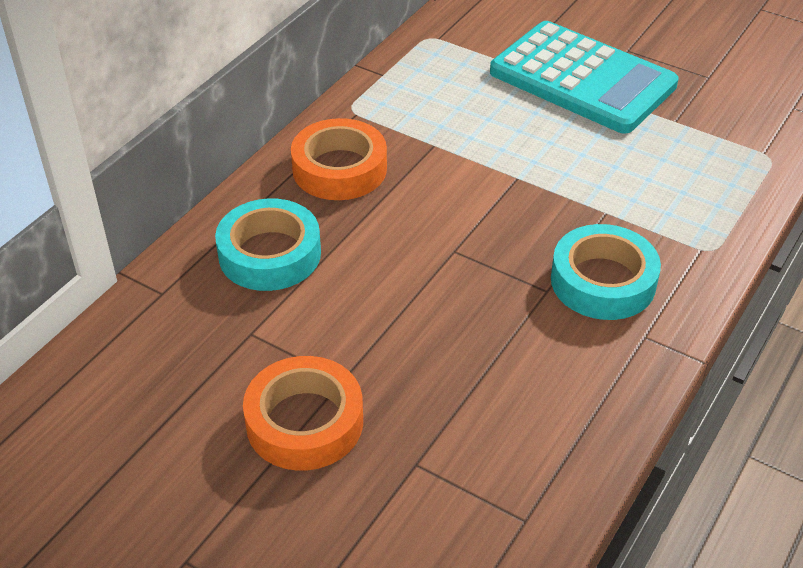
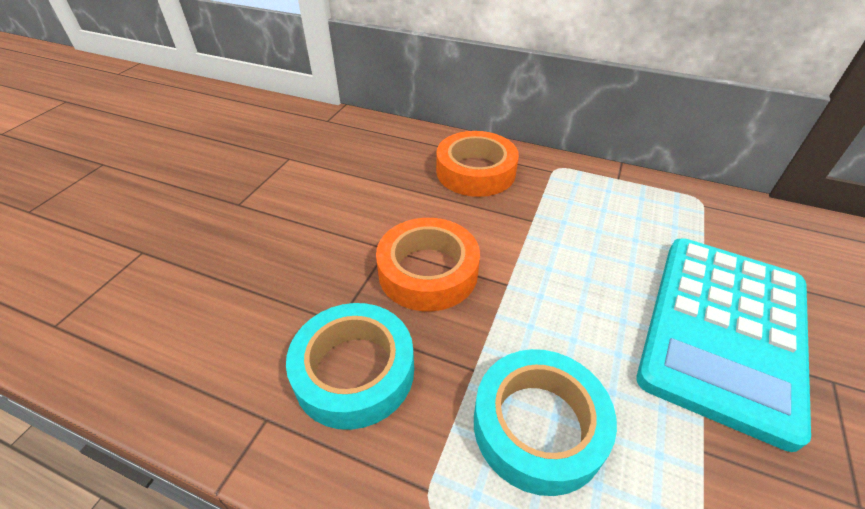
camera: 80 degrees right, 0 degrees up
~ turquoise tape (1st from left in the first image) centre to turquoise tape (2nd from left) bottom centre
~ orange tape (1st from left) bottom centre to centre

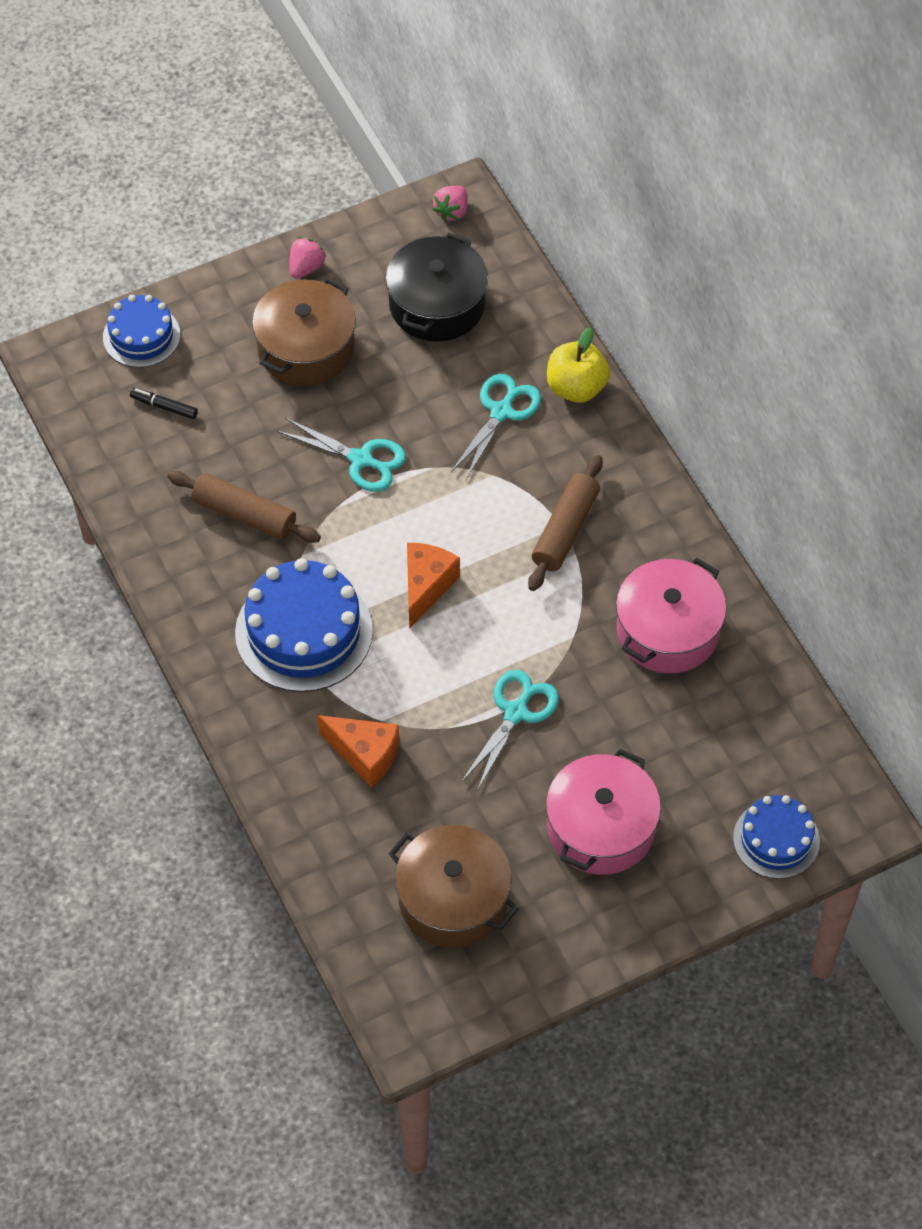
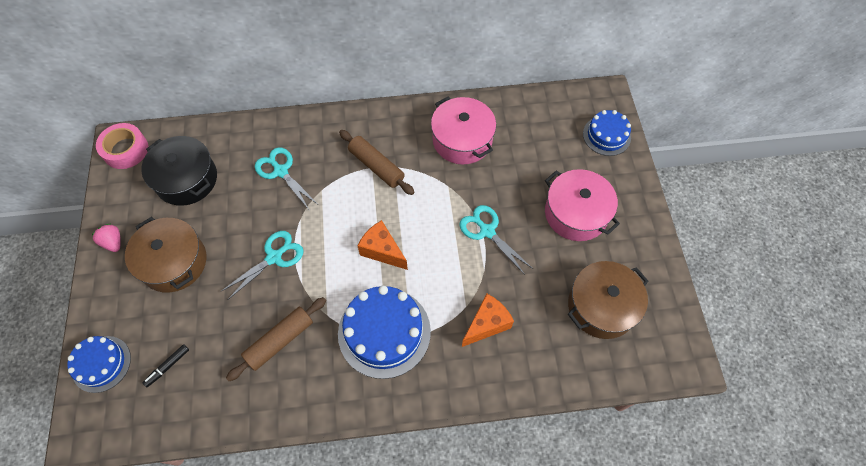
camera: 70 degrees left, 5 degrees up
~ pink strawberry (2nd from left) top centre to pink tape top left
- yellow apple top centre

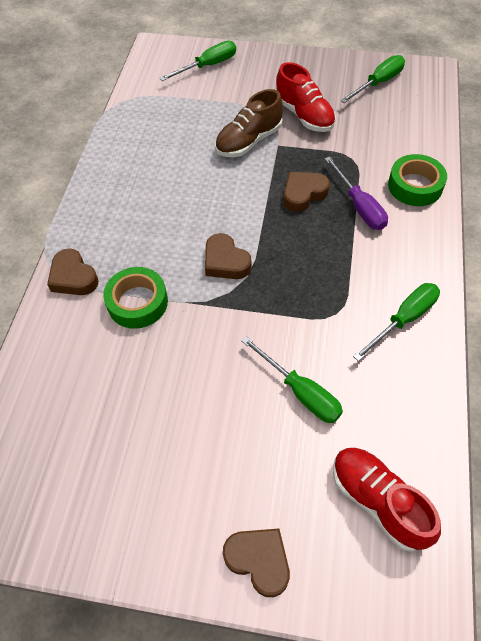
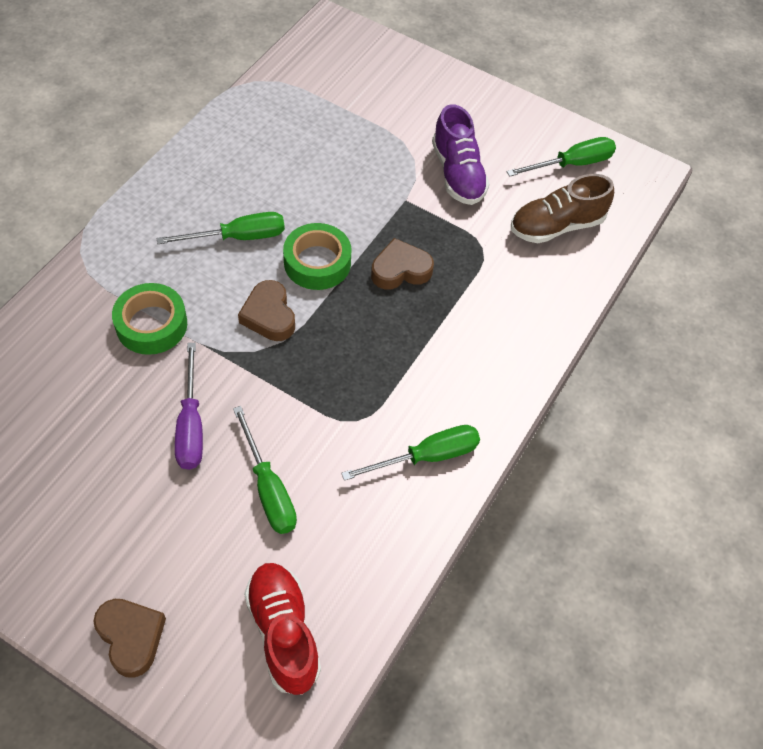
camera: 15 degrees right, 0 degrees up
~ green screwdriver (1st from left) top centre to top left
~ red shoe (1st from left) top centre to purple shoe top centre
~ brown shoe top centre to top right
~ green tape (2nd from left) top right to centre
~ purple screwdriver top right to middle left
- brown heart (1st from left) middle left

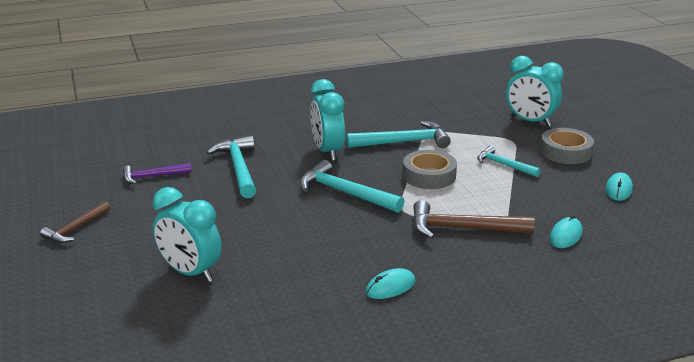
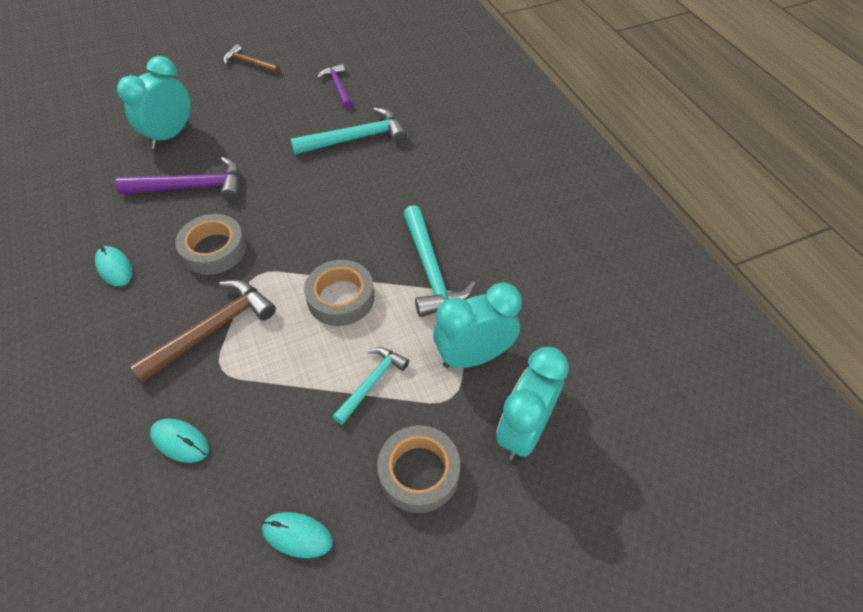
camera: 85 degrees right, 25 degrees up
~ turquoise clock (2nd from left) top centre to centre
- turquoise hammer (2nd from left) centre
~ brown hammer (2nd from left in the first image) middle right = middle left 45 degrees clockwise
+ purple hammer (1st from left) top left
+ grey tape (1st from left) middle left

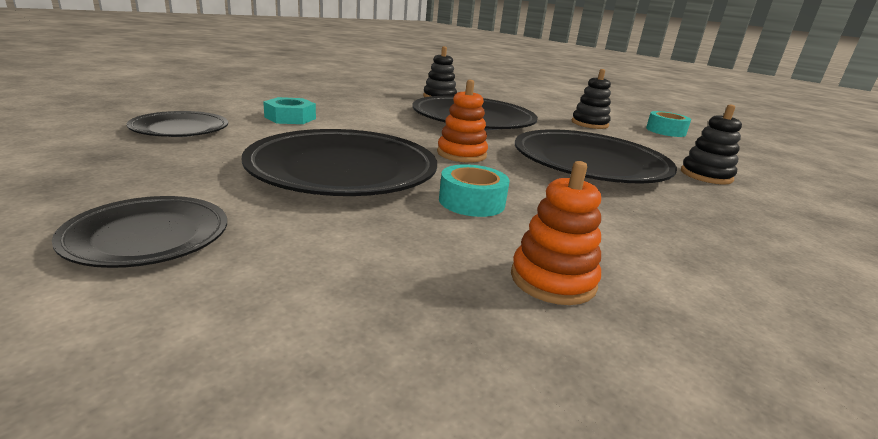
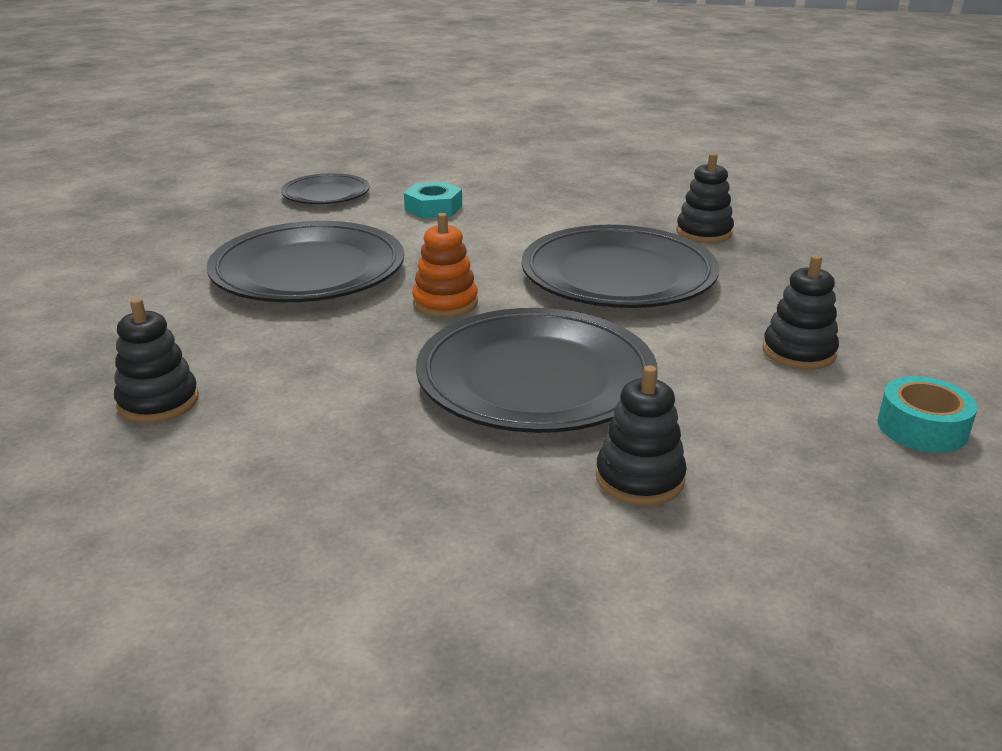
camera: 65 degrees right, 5 degrees up
~ orange stacking toy (2nd from left) centre to black stacking toy (1st from left) middle left
- turquoise tape (1st from left) centre
- black plate (1st from left) middle left

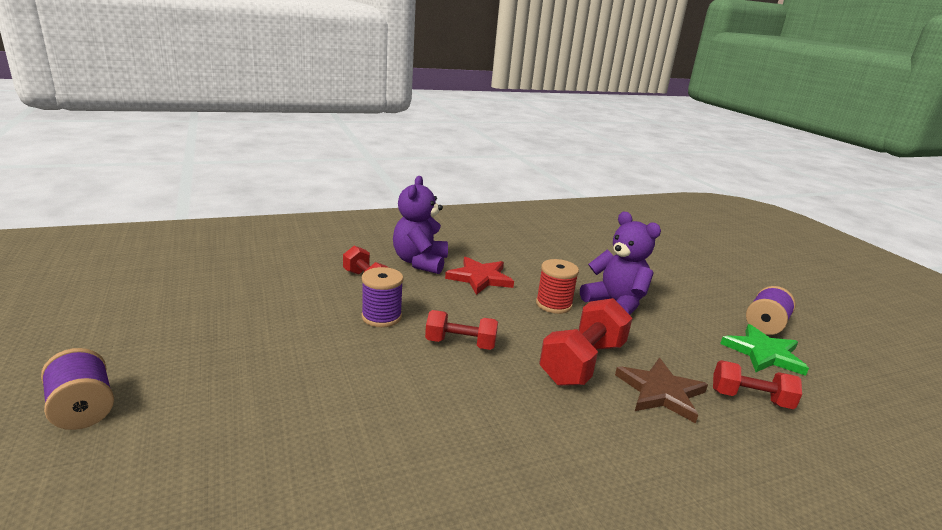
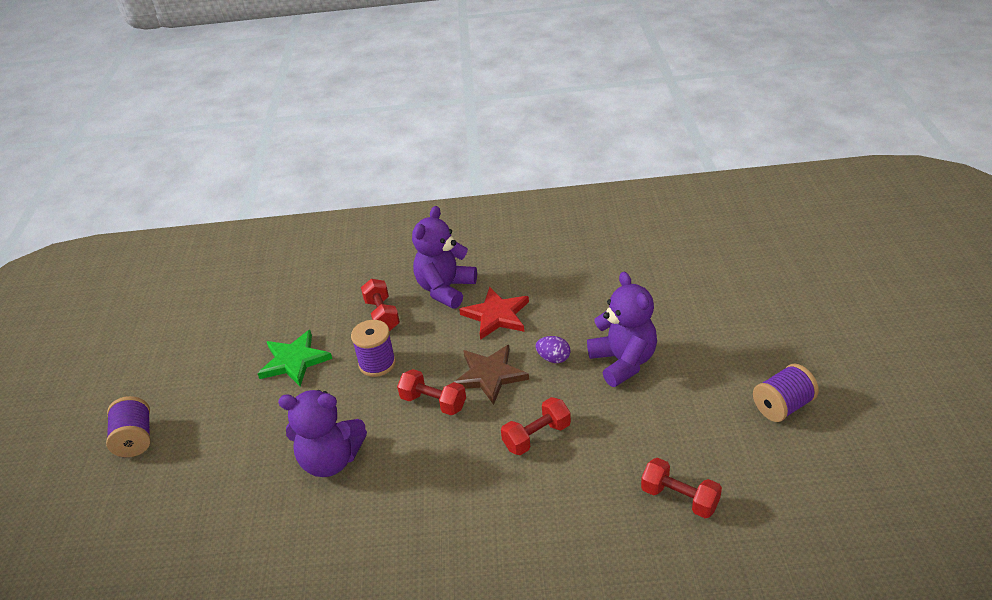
camera: 25 degrees right, 15 degrees up
~ red spool centre to purple egg centre
~ red dumbbell (3rd from left) centre = bottom centre x0.64
~ green star middle right to middle left
~ brown star bottom right to centre
+ purple teddy bear (1st from left) bottom left

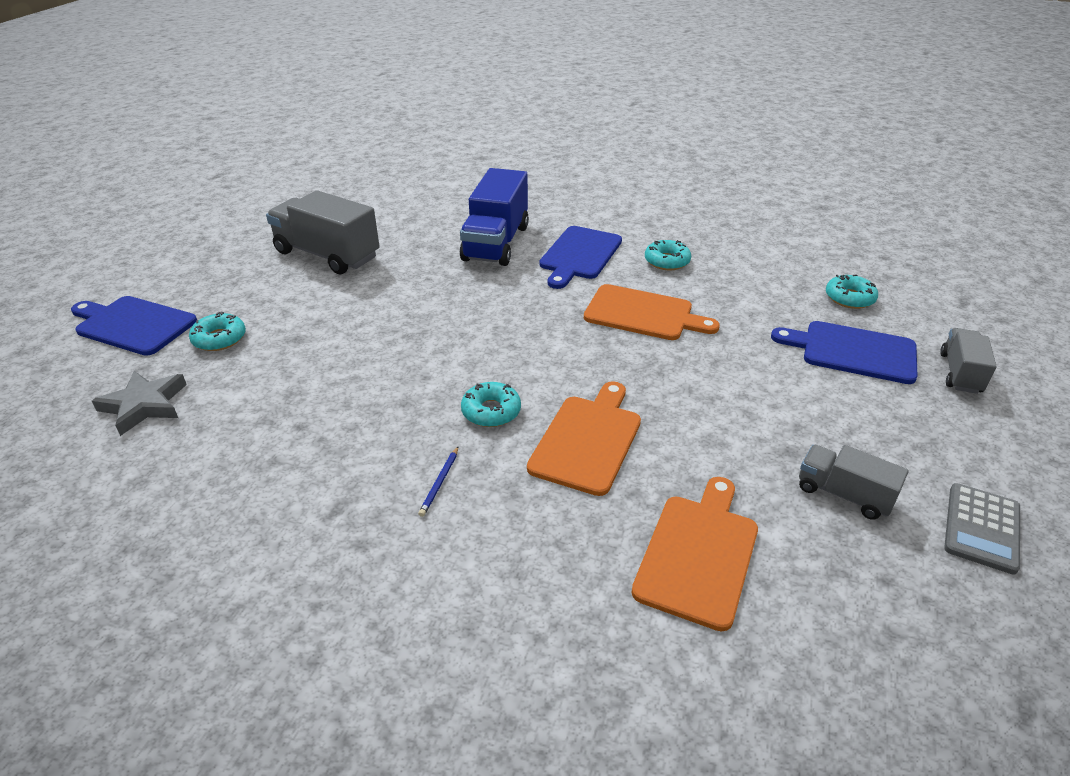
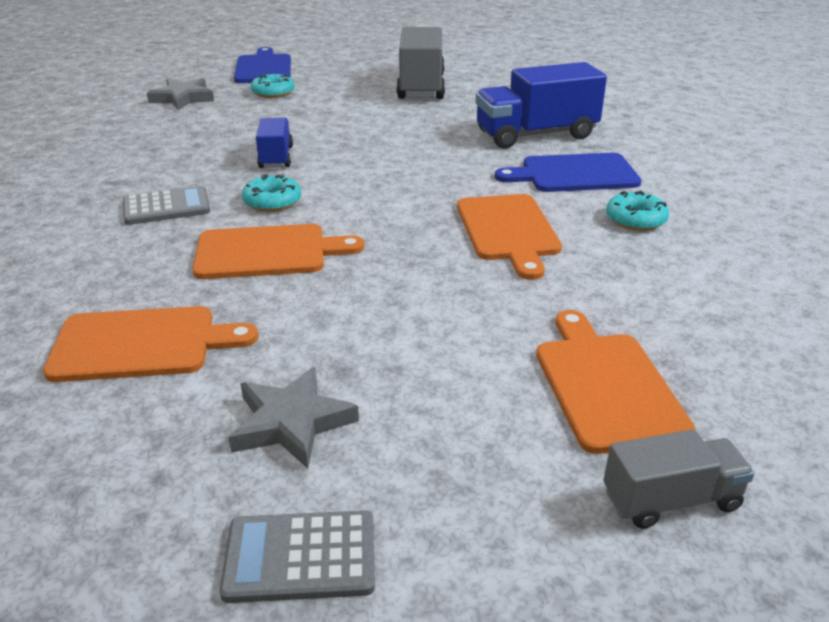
camera: 60 degrees right, 5 degrees down
- turquoise donut (4th from left) middle right
~ blue cutting board (3rd from left) middle right to orange cutting board (4th from left) middle right
~ grey truck (2nd from left) middle right to grey star (2nd from left) bottom centre
~ blue pencil centre to grey calculator (1st from left) top left
+ blue truck (1st from left) top left

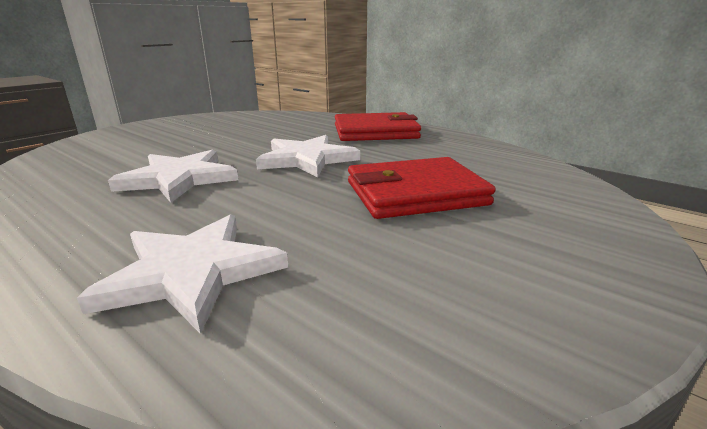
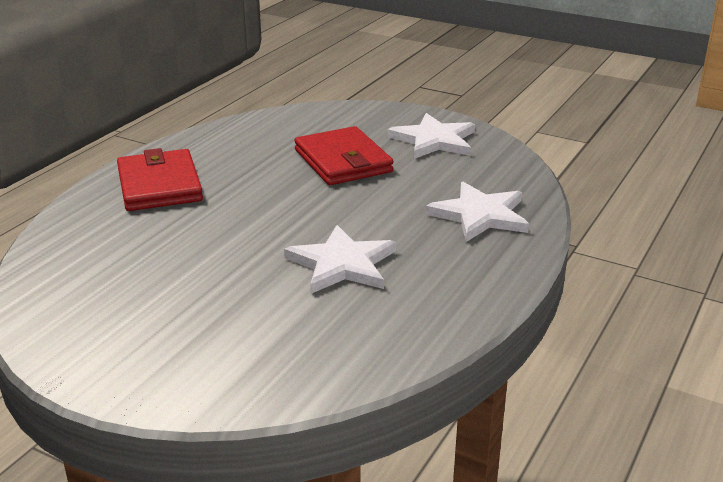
camera: 100 degrees left, 5 degrees up
~ white star (3rd from left in the first image) centre to white star (2nd from left) top centre

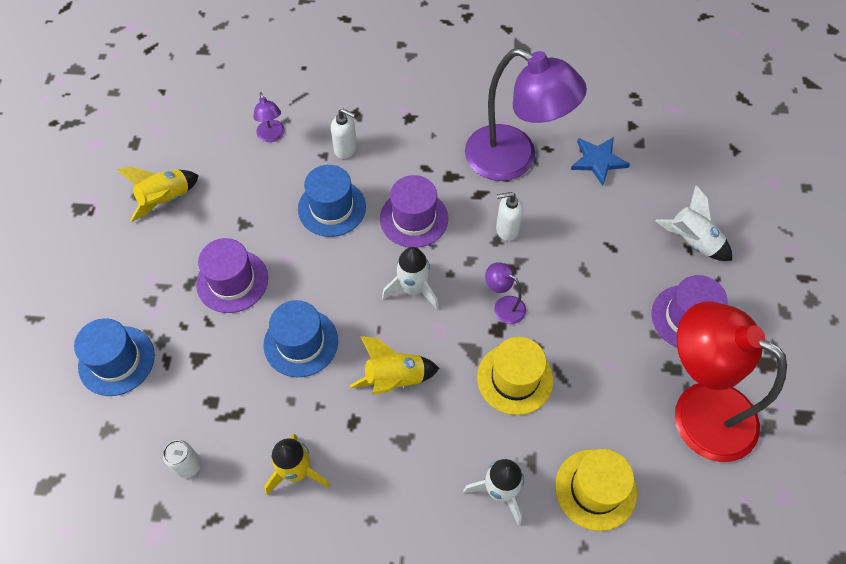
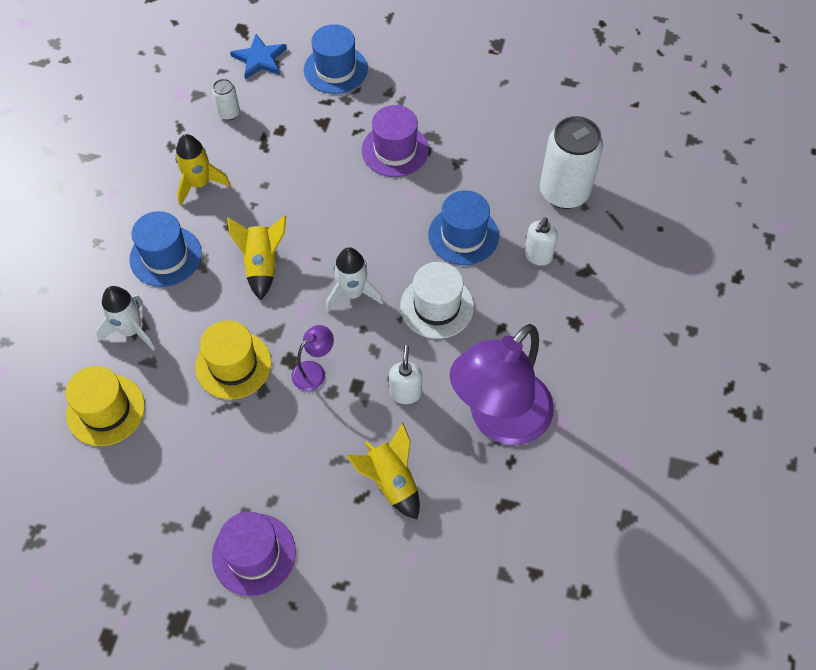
camera: 100 degrees right, 0 degrees up
~ purple lamp (1st from left) top left to white can (2nd from left) top right
~ blue star top right to top left
~ yellow rocket (1st from left in the first image) middle left to yellow rocket (3rd from left) bottom centre
~ purple hat (2nd from left) centre to white hat centre
- white rocket (3rd from left) middle right
~ blue hat (2nd from left in the first image) centre to blue hat (1st from left) middle left
- red lamp bottom right

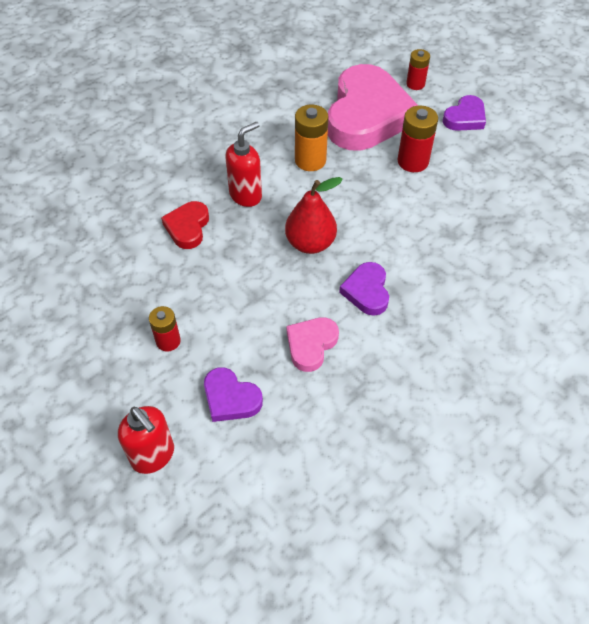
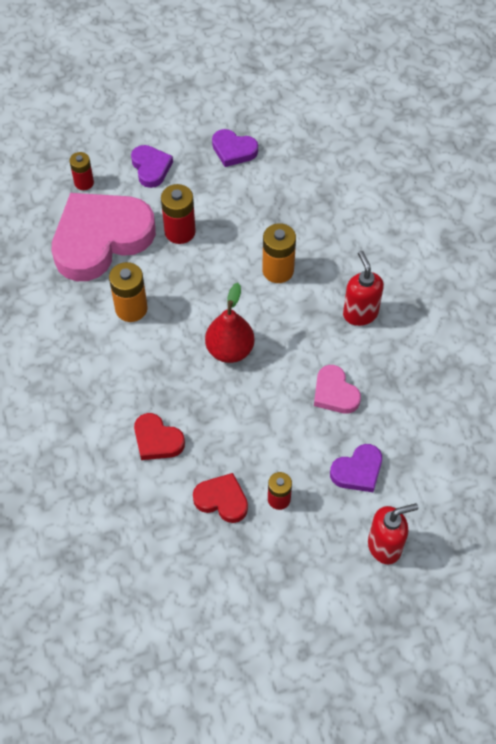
camera: 65 degrees left, 5 degrees up
~ pink heart (2nd from left in the first image) top centre = top left 75 degrees counterclockwise
~ red soap dispenser (2nd from left in the first image) top centre to red soap dispenser (1st from left) middle right
~ purple heart (2nd from left) centre to top centre
+ orange battery (2nd from left) centre
+ red heart (2nd from left) bottom centre

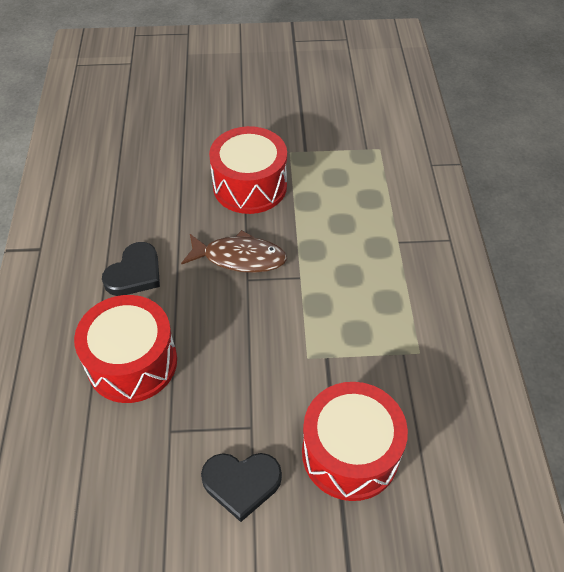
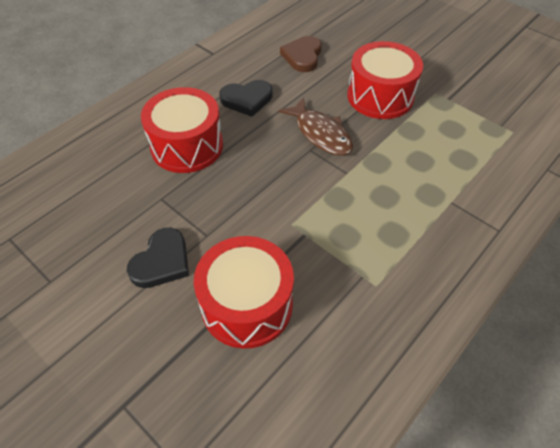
camera: 45 degrees right, 0 degrees up
~ black heart (2nd from left in the first image) bottom centre = middle left 105 degrees counterclockwise
+ brown heart top centre

